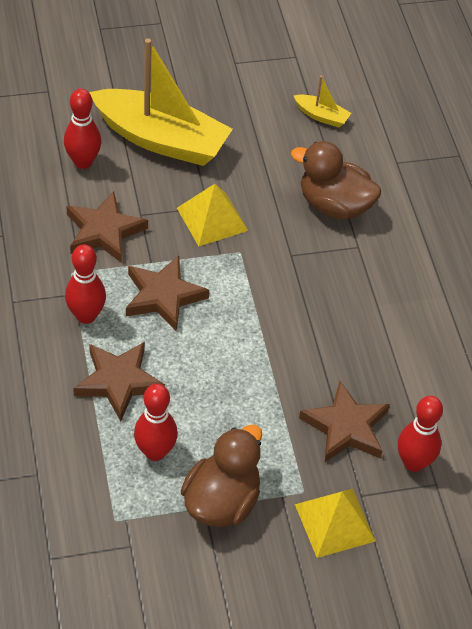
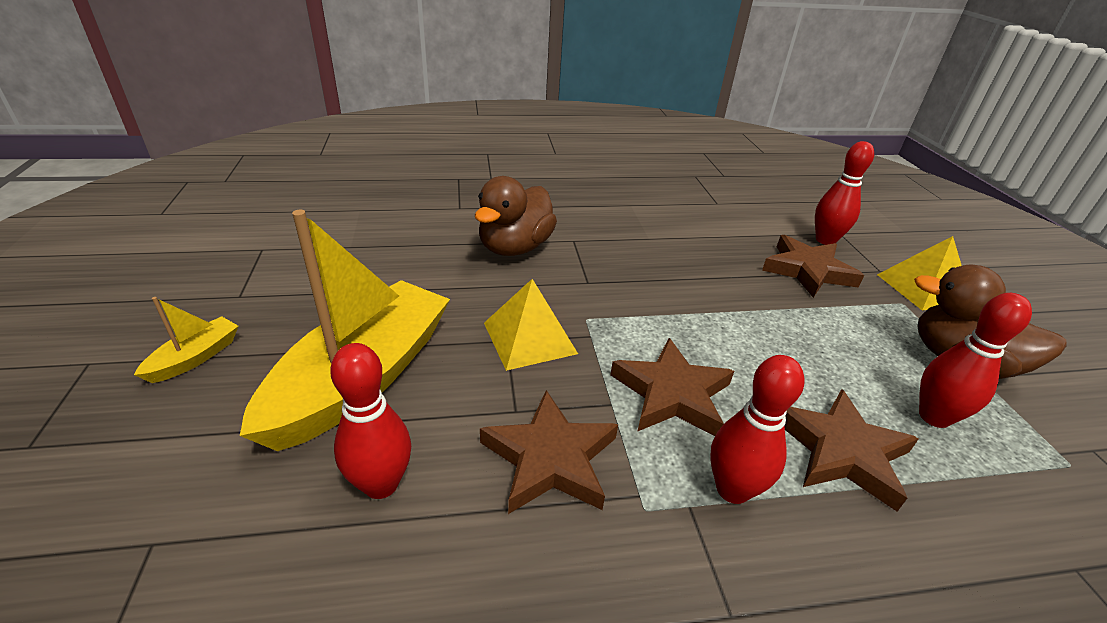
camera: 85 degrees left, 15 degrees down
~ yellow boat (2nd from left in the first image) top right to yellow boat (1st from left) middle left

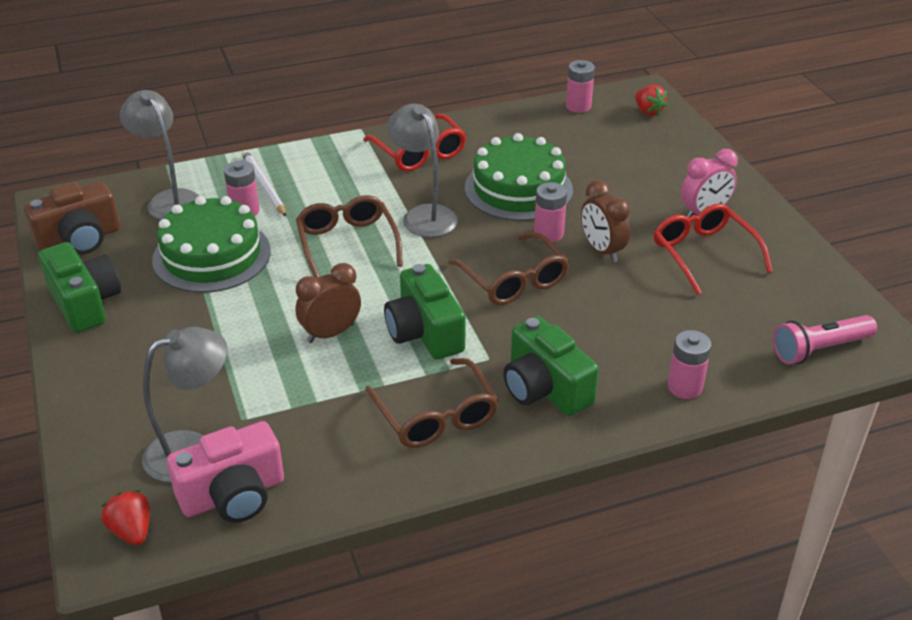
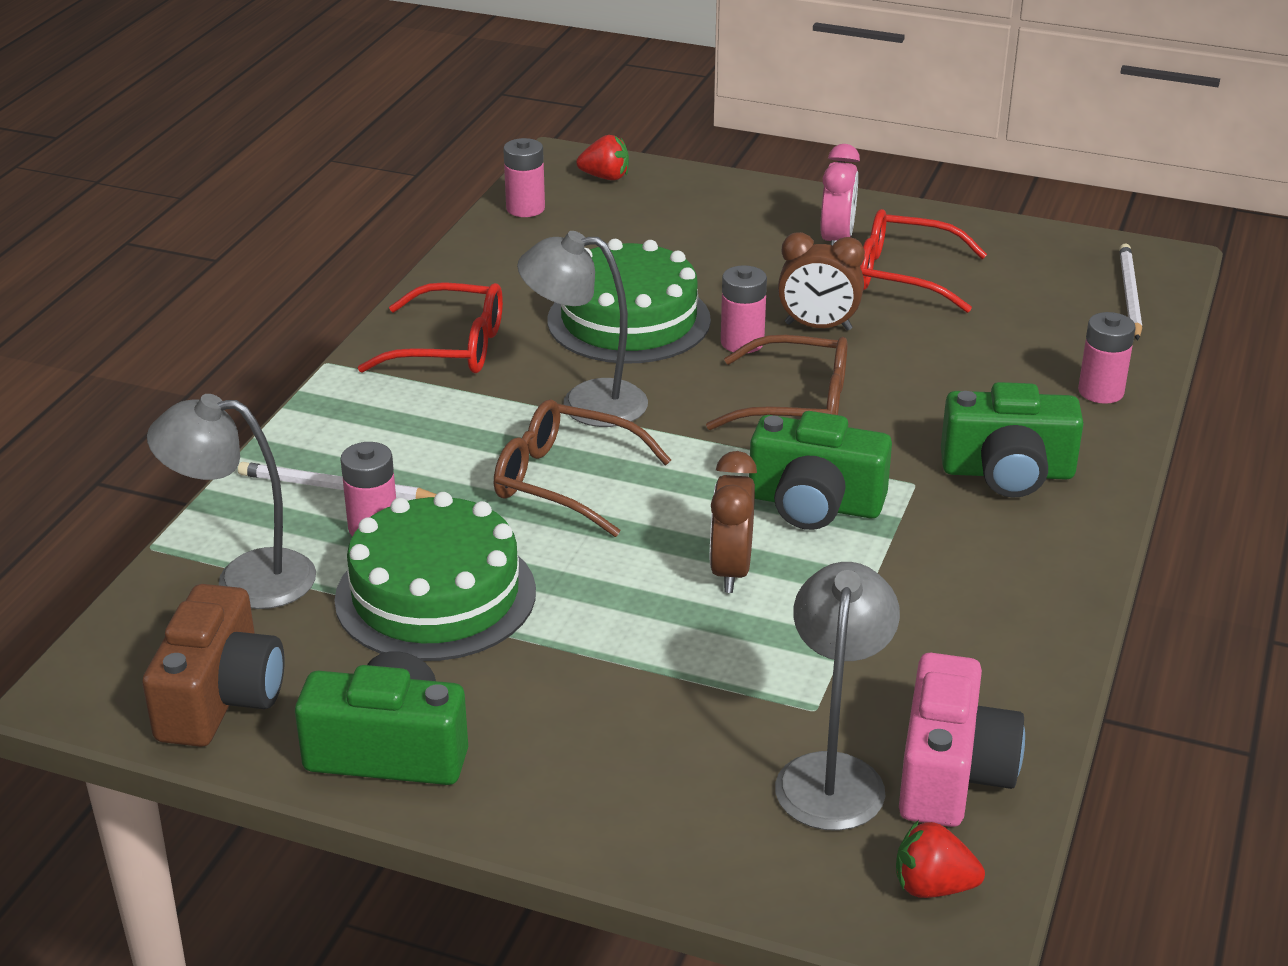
camera: 50 degrees left, 5 degrees down
~ pink flashlight middle right to white pencil (2nd from left) top right
- brown glasses (2nd from left) centre

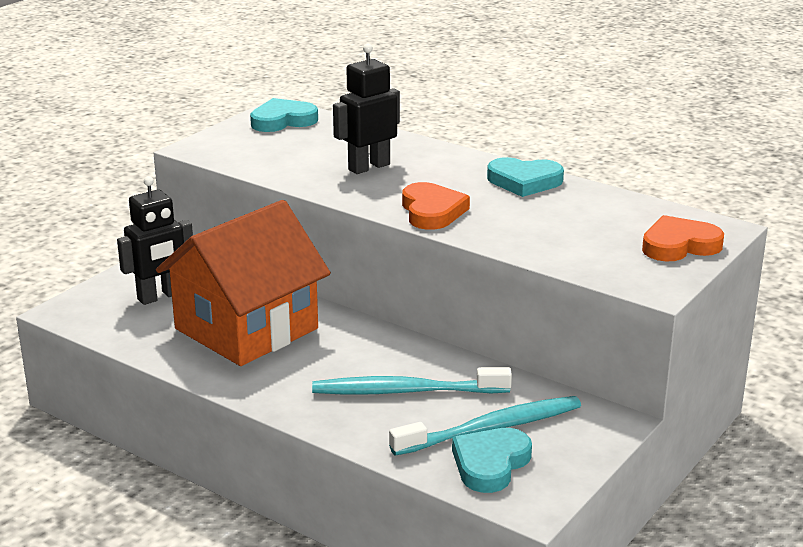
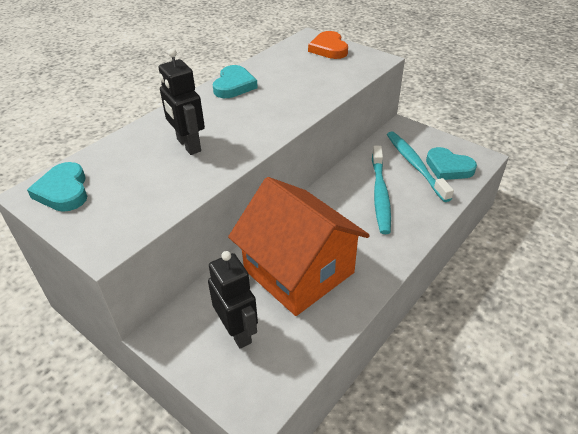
camera: 85 degrees left, 15 degrees up
- orange heart (1st from left) centre

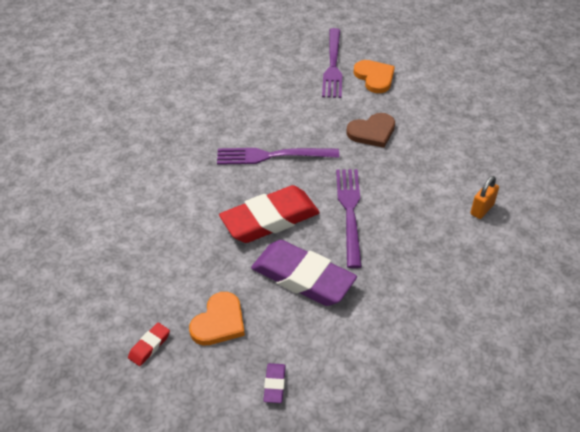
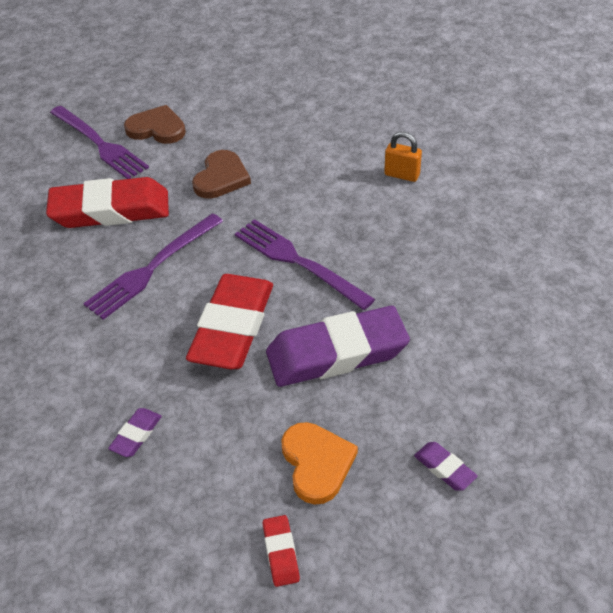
camera: 45 degrees left, 0 degrees up
~ orange heart (2nd from left) top centre to brown heart (1st from left) top left
~ orange padlock middle right = top centre 60 degrees counterclockwise
+ red eraser (1st from left) top left
+ purple eraser (1st from left) bottom left

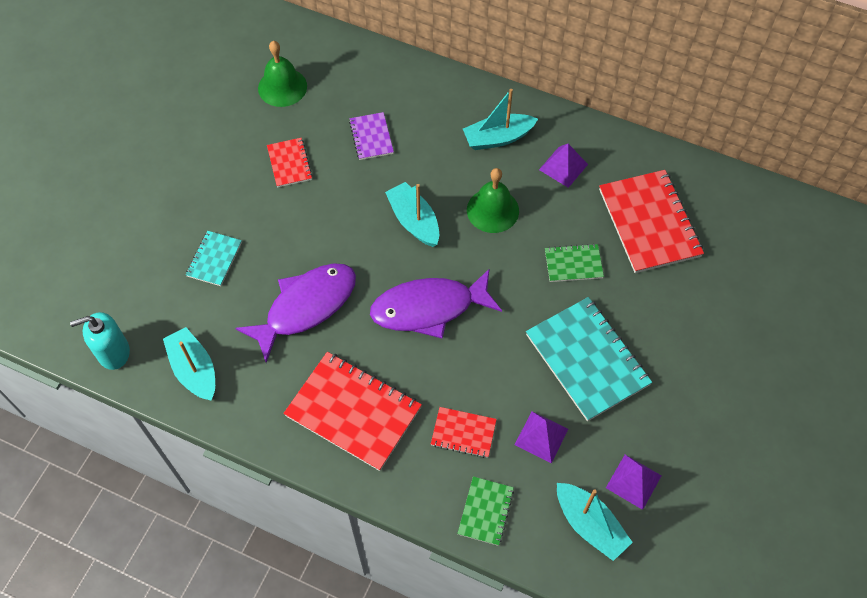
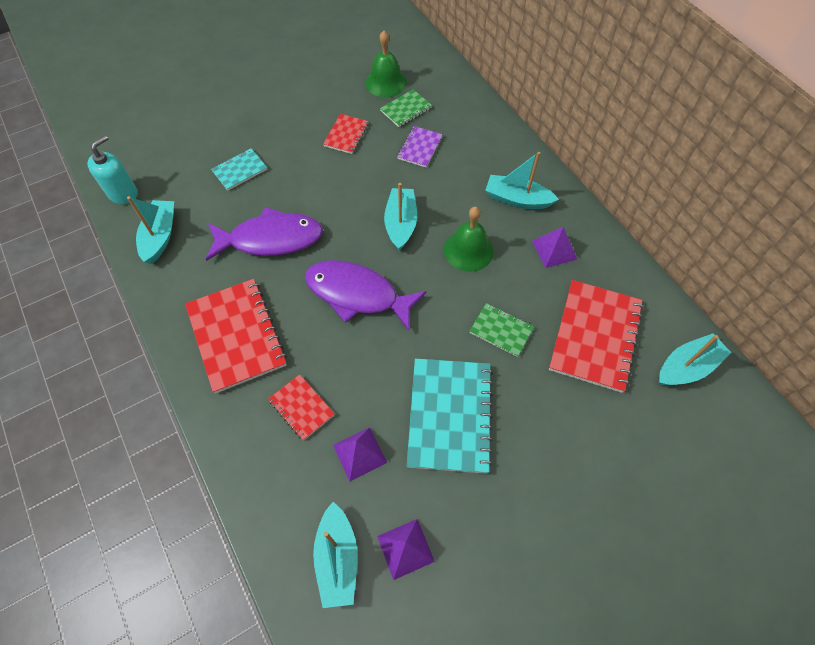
camera: 35 degrees right, 0 degrees up
~ turquoise soap dispenser middle left = top left 105 degrees clockwise
~ green notebook (1st from left) bottom centre to top centre
+ turquoise boat (5th from left) middle right

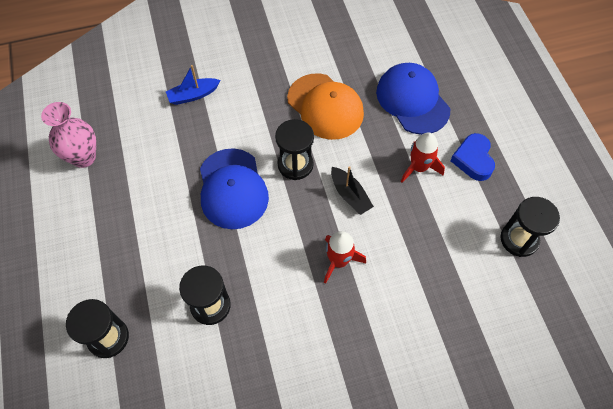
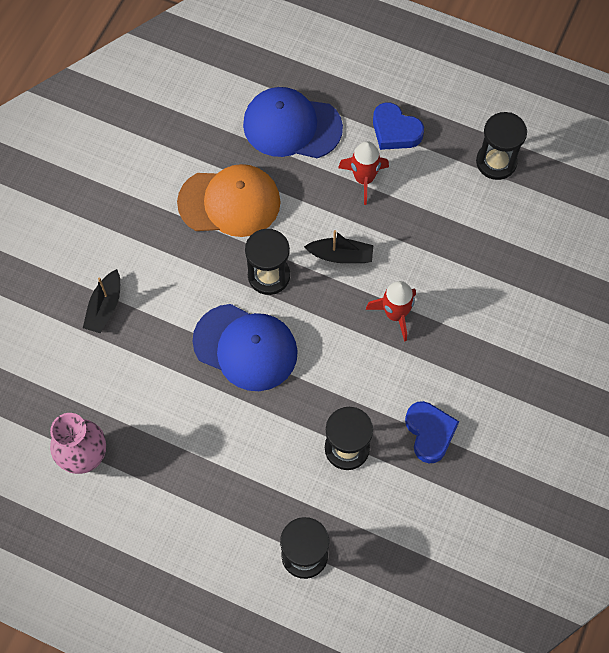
camera: 50 degrees left, 5 degrees up
~ blue boat top left to black boat (1st from left) middle left
+ blue heart (2nd from left) middle right

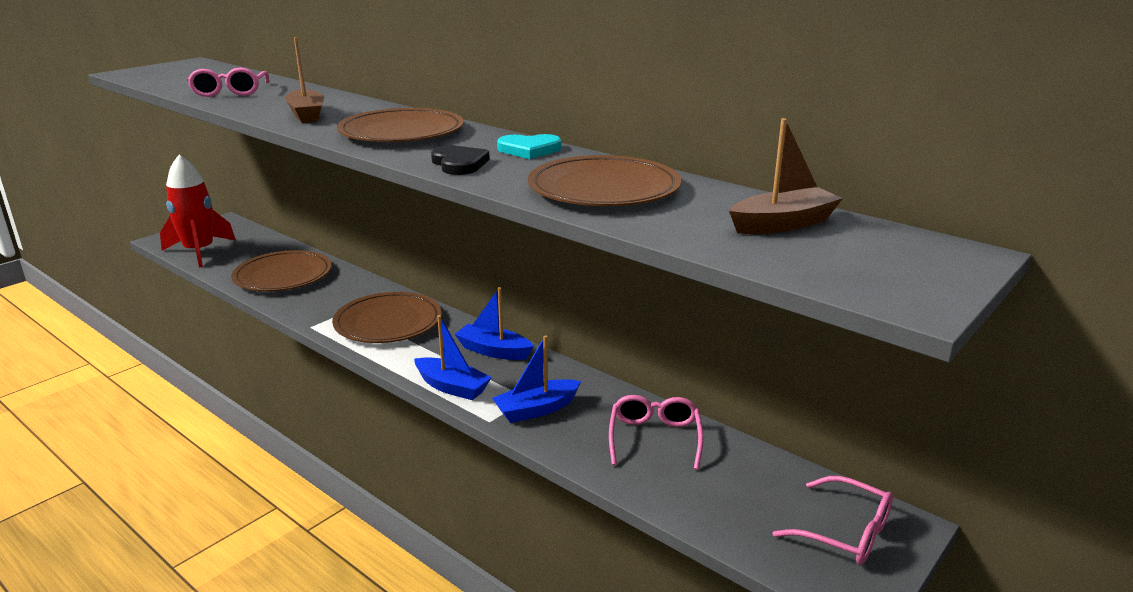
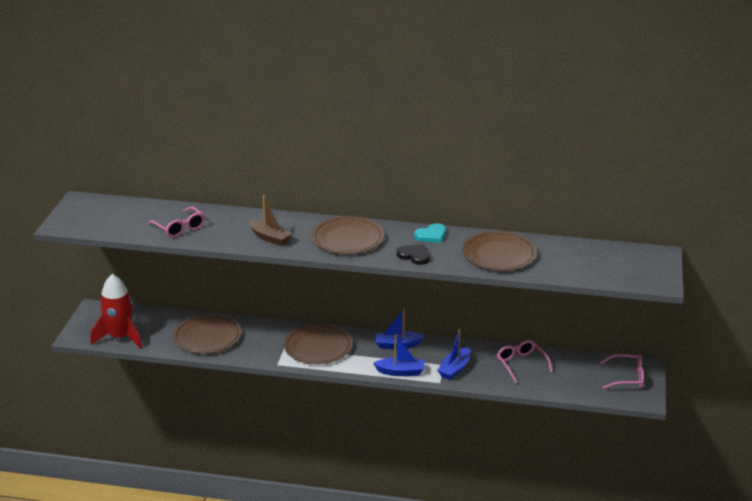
camera: 30 degrees left, 5 degrees up
- brown boat (2nd from left) top right

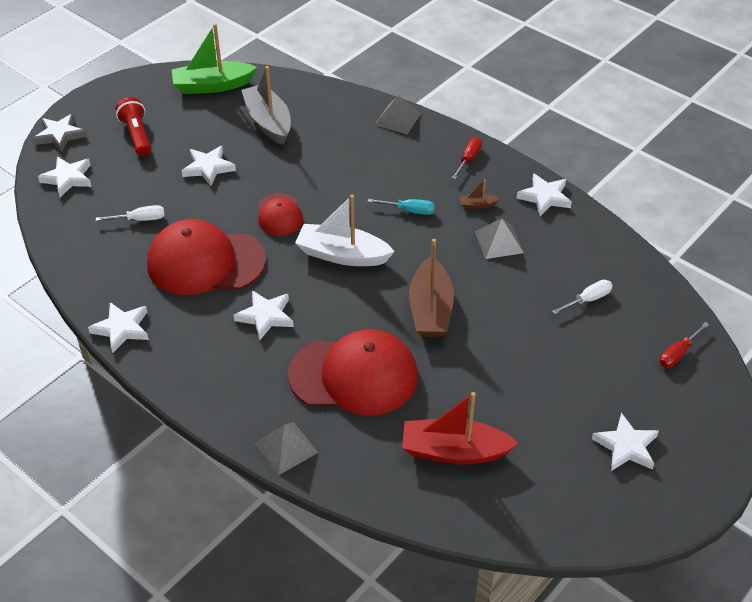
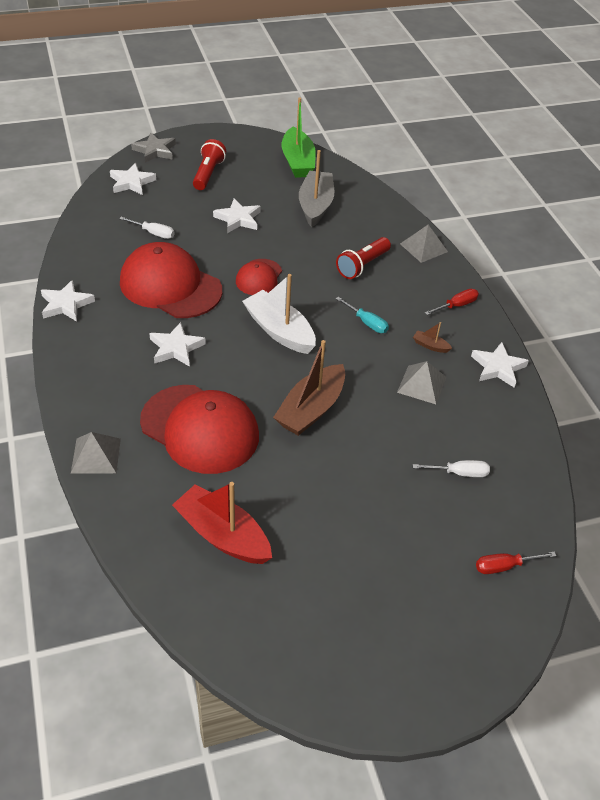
camera: 30 degrees right, 0 degrees up
~ green boat top left = top centre 120 degrees counterclockwise
- white star (6th from left) bottom right
+ red flashlight (2nd from left) top centre

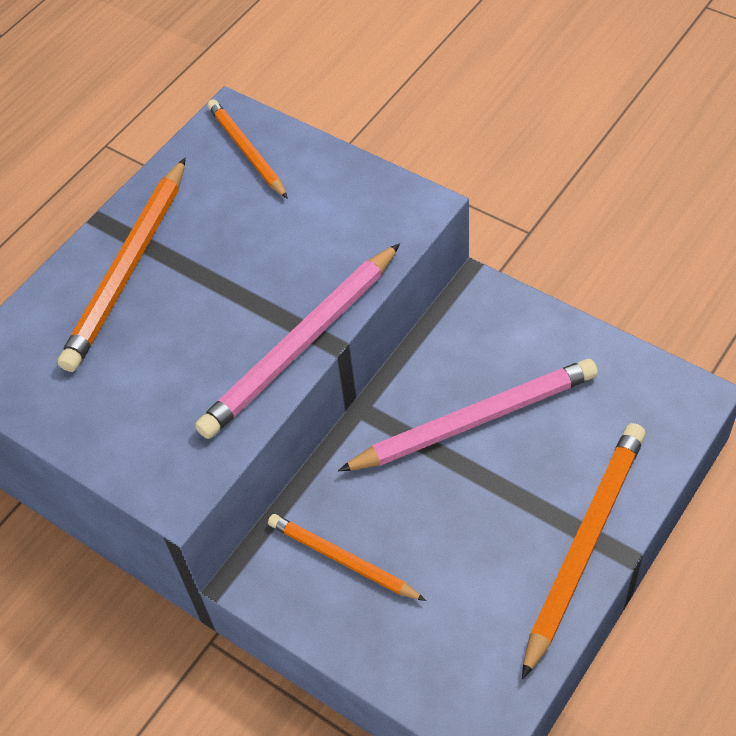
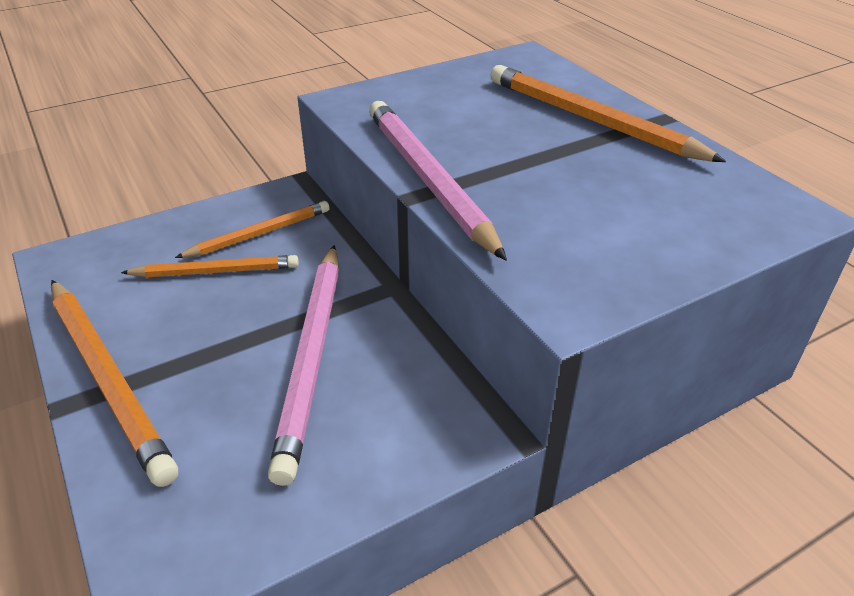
camera: 110 degrees right, 15 degrees down
~ orange pencil (2nd from left) top centre to middle left

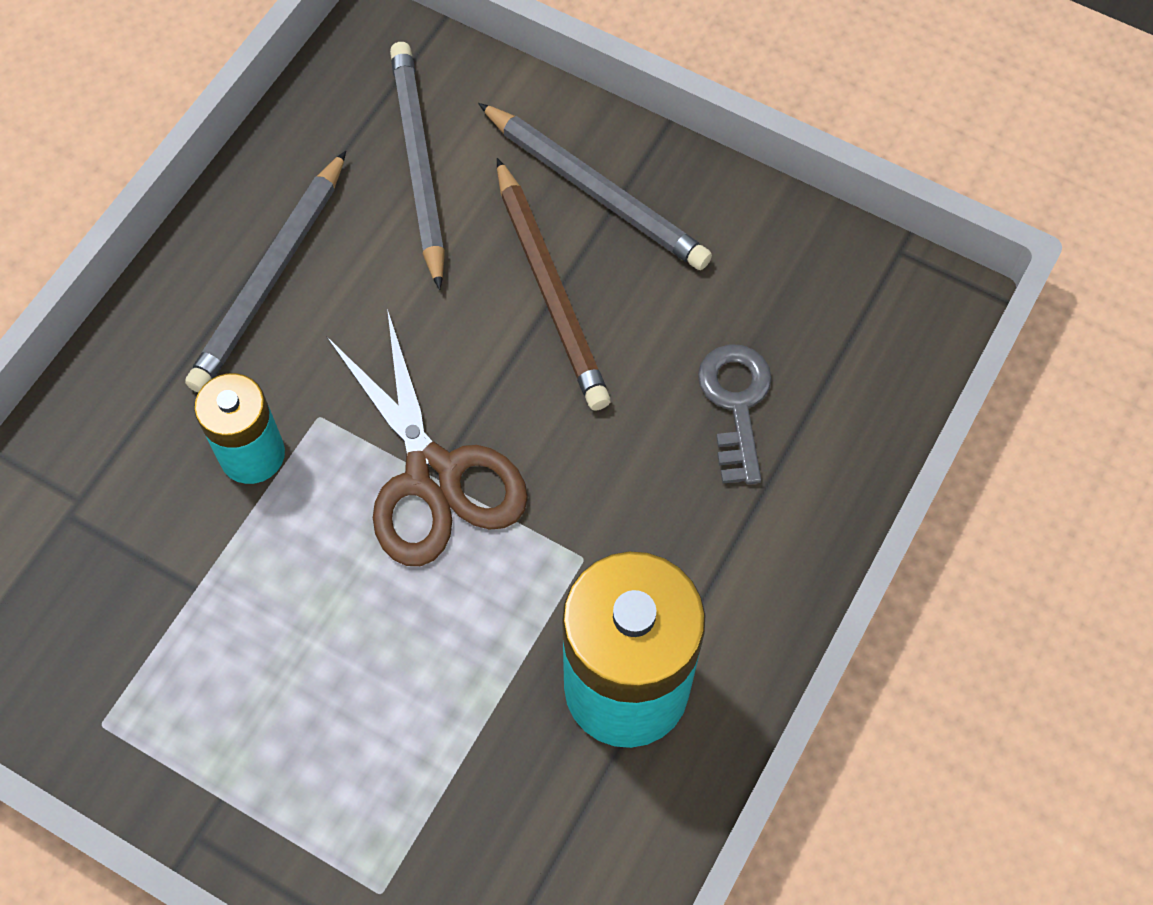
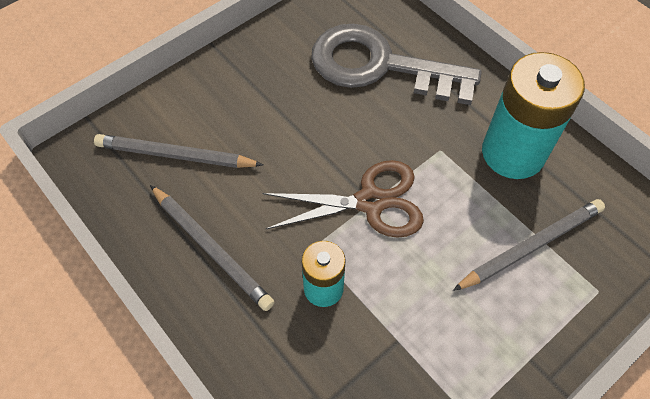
camera: 70 degrees left, 5 degrees down
~ grey pencil (3rd from left) top centre to middle right
- brown pencil top centre
~ grey key centre = top centre x2.19

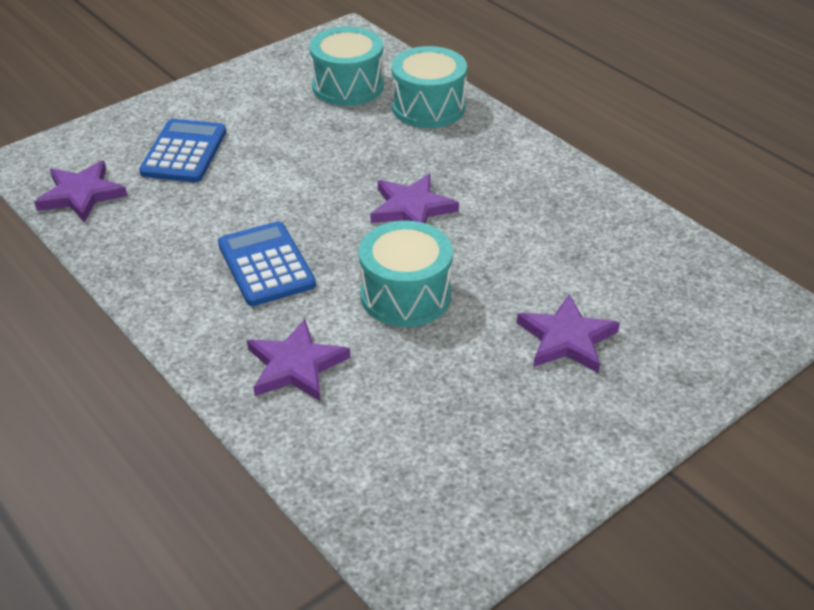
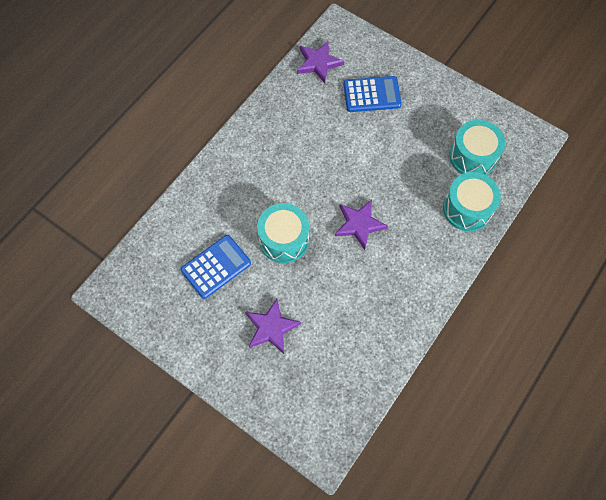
camera: 75 degrees right, 25 degrees up
~ blue calculator (2nd from left in the first image) middle left to blue calculator (1st from left) centre
- purple star (2nd from left) centre

